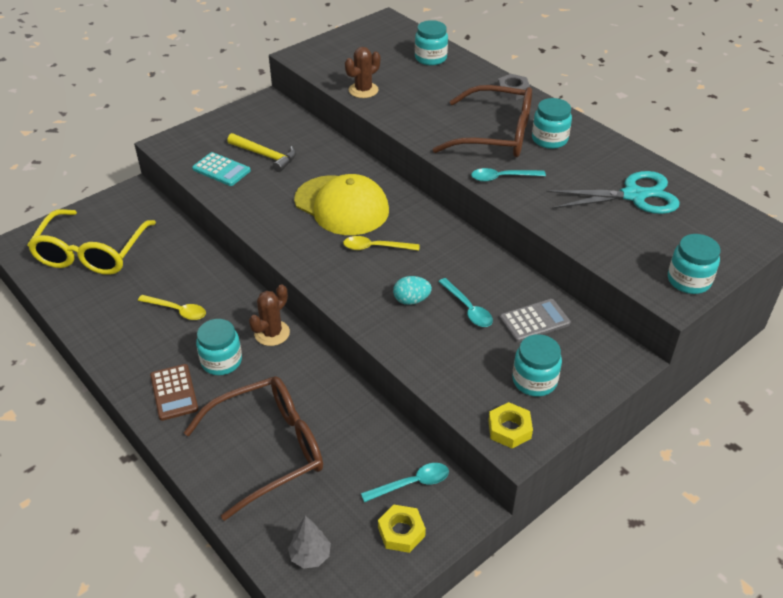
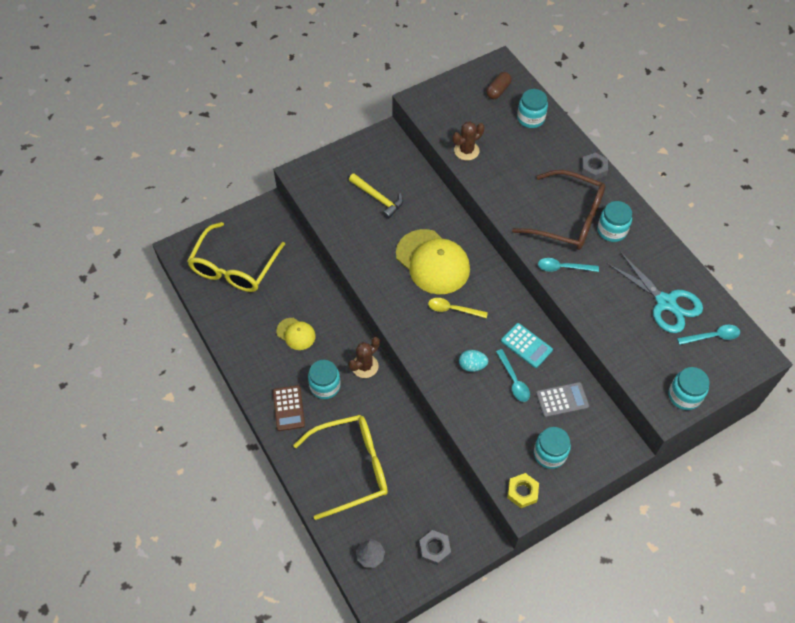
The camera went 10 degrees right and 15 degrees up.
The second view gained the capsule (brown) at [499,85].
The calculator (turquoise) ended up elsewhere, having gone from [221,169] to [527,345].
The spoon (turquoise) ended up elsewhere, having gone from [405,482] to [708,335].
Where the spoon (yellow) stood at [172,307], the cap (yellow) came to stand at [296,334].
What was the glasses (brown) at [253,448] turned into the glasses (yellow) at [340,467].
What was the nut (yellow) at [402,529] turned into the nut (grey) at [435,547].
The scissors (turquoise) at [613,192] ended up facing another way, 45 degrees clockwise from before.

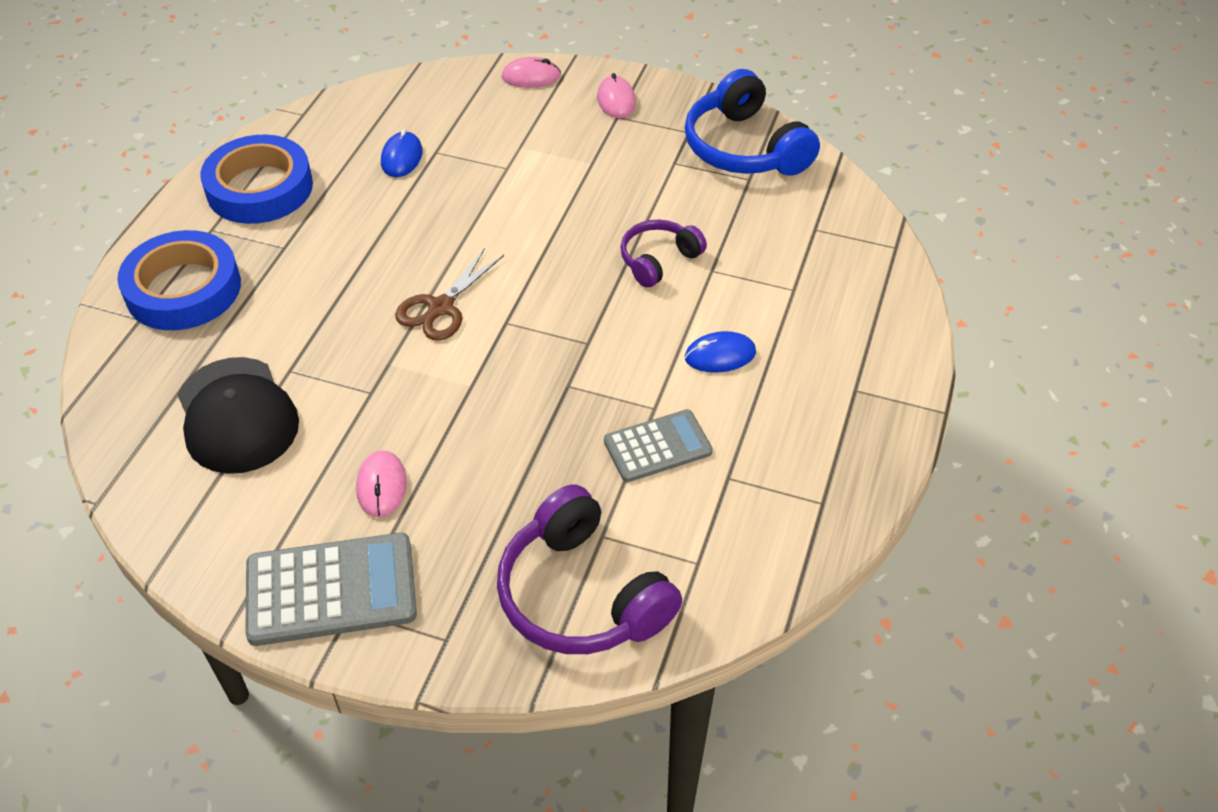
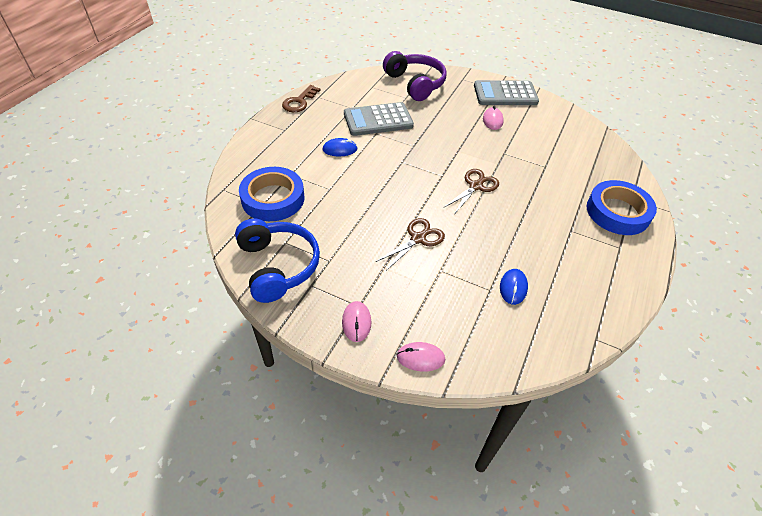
The camera went 175 degrees left and 0 degrees up.
The second view lost the cap (black) at [238,415].
The second view lost the headphones (purple) at [663,253].
The second view gained the key (brown) at [301,98].
The second view gained the scissors (brown) at [410,244].
The tape (blue) ended up elsewhere, having gone from [256,179] to [271,194].
The size of the calculator (grey) at [658,445] changed by a factor of 1.56.

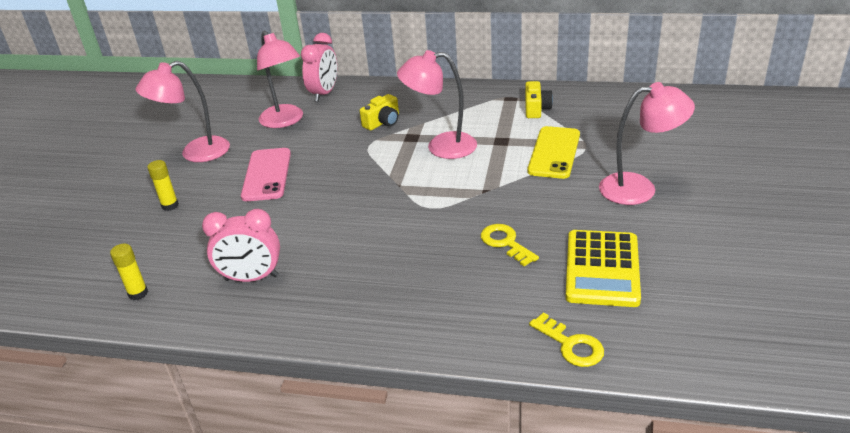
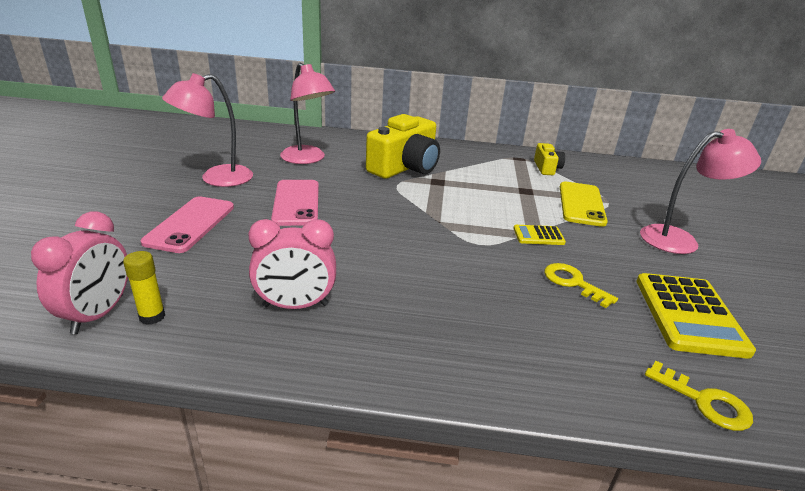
The camera went 10 degrees left and 5 degrees down.
The second view lost the lamp (pink) at [437,104].
The second view gained the calculator (yellow) at [539,235].
The clock (pink) ended up elsewhere, having gone from [319,67] to [79,273].
Where the glue stick (yellow) stood at [163,185], the phone (pink) came to stand at [187,224].
The size of the camera (yellow) at [379,112] changed by a factor of 2.00.

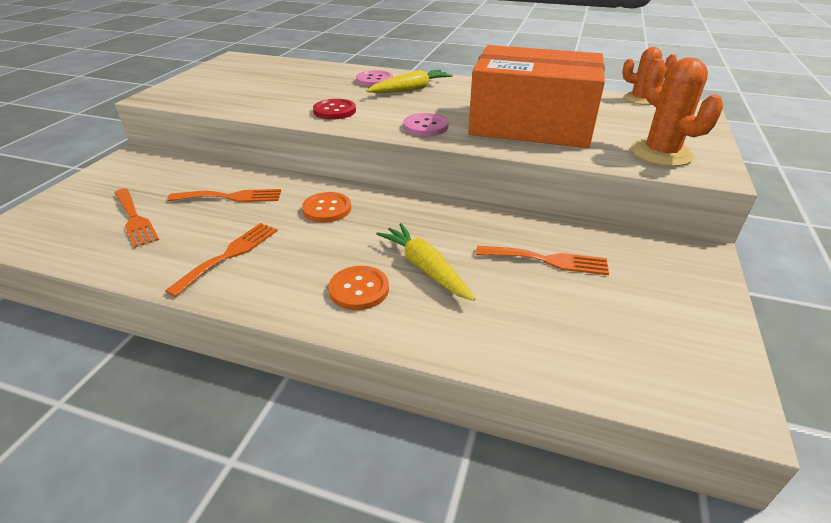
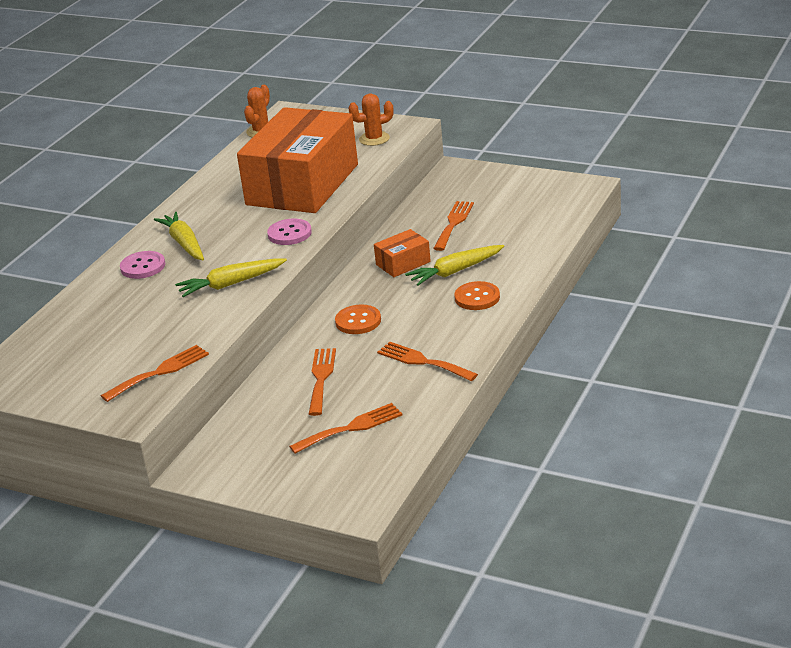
The camera went 80 degrees left and 5 degrees down.
The second view gained the fork (orange) at [155,373].
The second view gained the box (orange) at [402,253].
Where the button (red) stood at [334,109], the carrot (yellow) came to stand at [231,278].
The size of the cactus (orange) at [677,111] changed by a factor of 0.66.

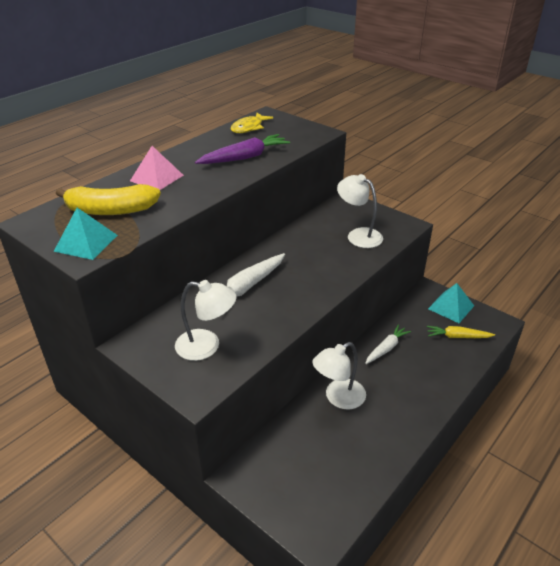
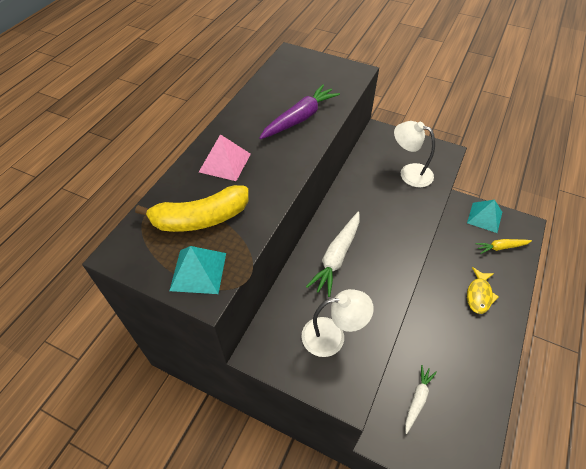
The camera went 15 degrees left and 15 degrees up.
The second view lost the lamp (white) at [339,375].
The fish (yellow) ended up elsewhere, having gone from [251,123] to [483,290].
The carrot (white) ended up elsewhere, having gone from [388,344] to [421,399].

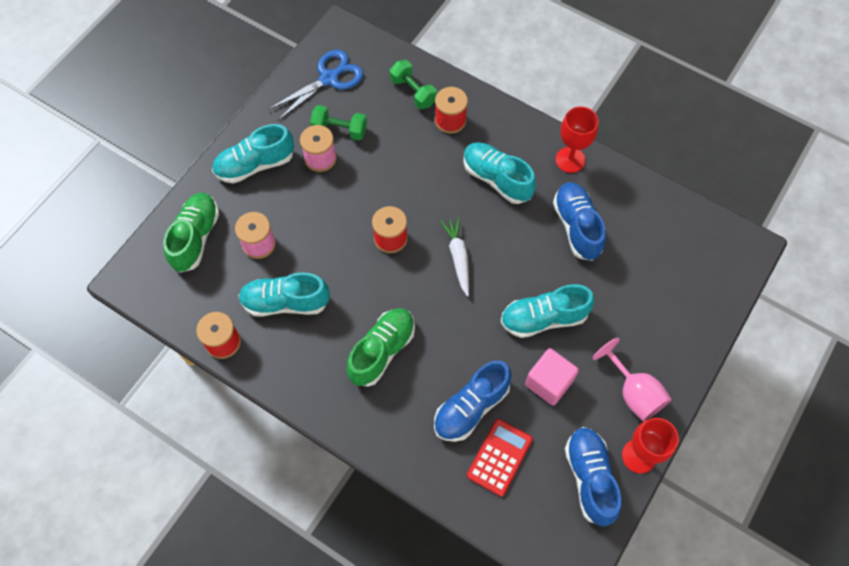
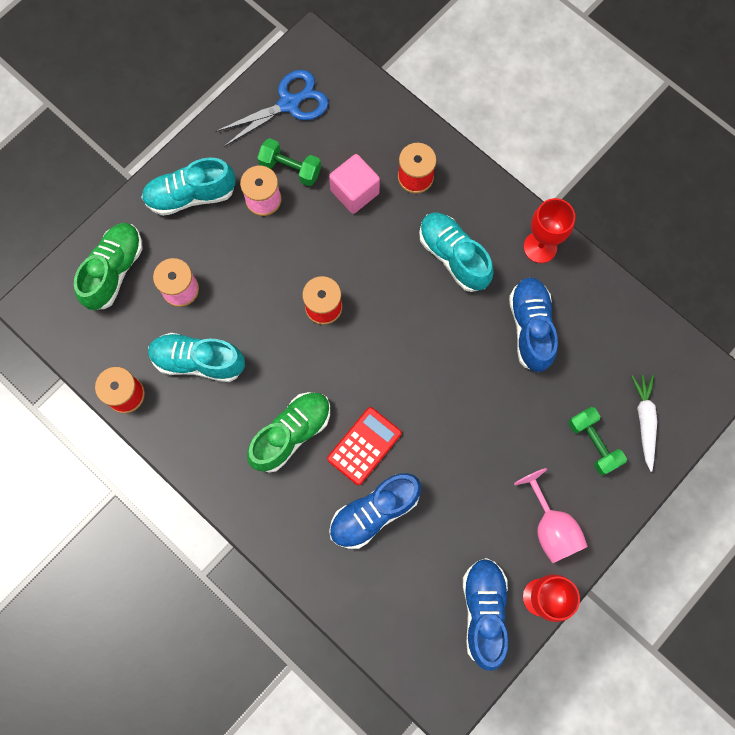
The camera went 10 degrees right and 10 degrees up.
The second view lost the shoe (turquoise) at [548,311].
The dumbbell (green) ended up elsewhere, having gone from [413,84] to [597,441].
The carrot (white) ended up elsewhere, having gone from [454,257] to [644,423].
The calculator (red) ended up elsewhere, having gone from [500,457] to [364,446].
The cube (pink) ended up elsewhere, having gone from [552,377] to [354,184].

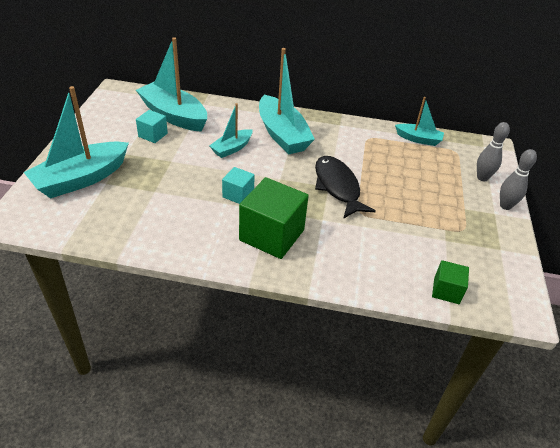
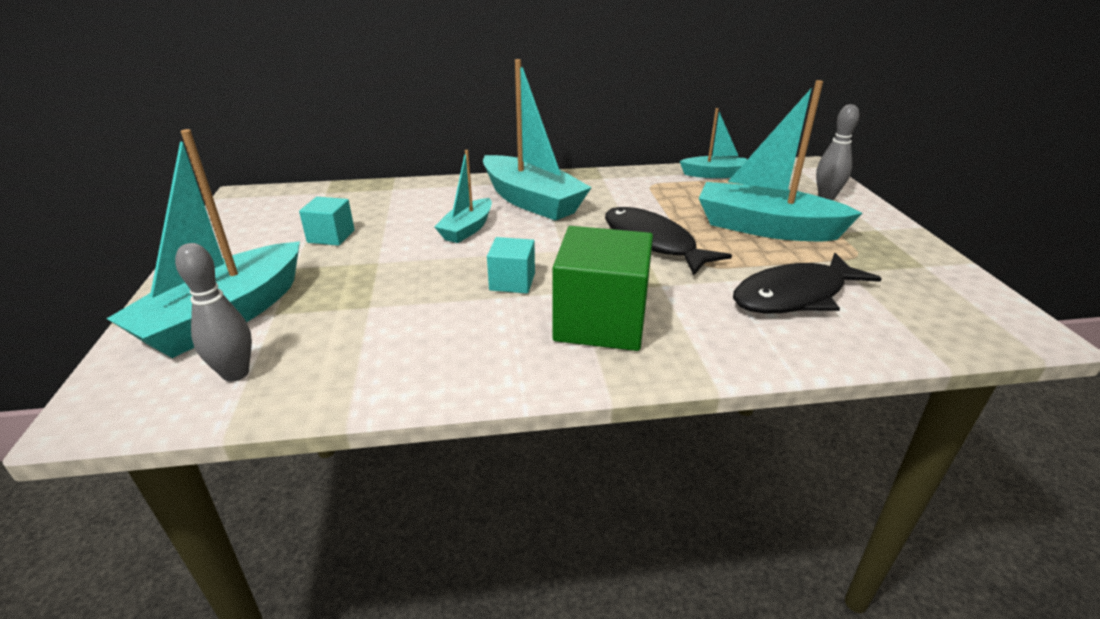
The camera went 15 degrees left and 10 degrees down.
The second view lost the cube (green) at [450,282].
The second view gained the fish (black) at [807,283].
The boat (turquoise) ended up elsewhere, having gone from [171,84] to [780,160].
The bowling pin (grey) ended up elsewhere, having gone from [518,179] to [213,312].

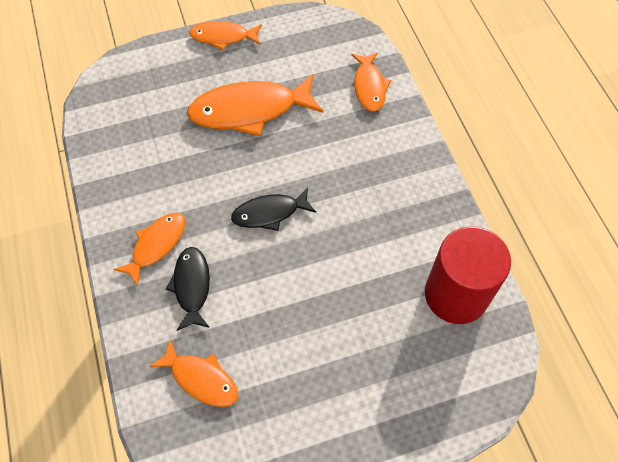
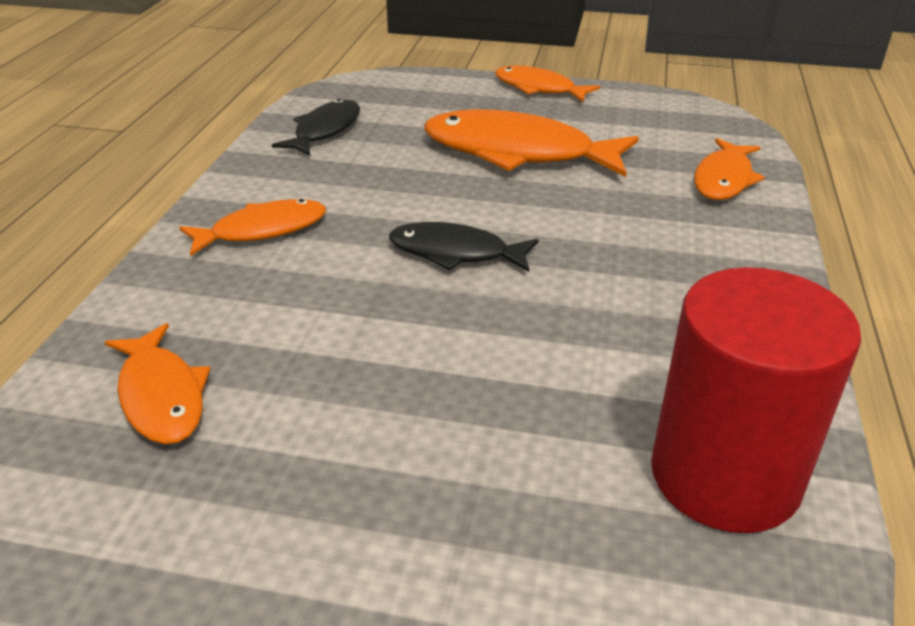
The camera went 30 degrees right and 25 degrees down.
The fish (black) ended up elsewhere, having gone from [188,289] to [316,127].

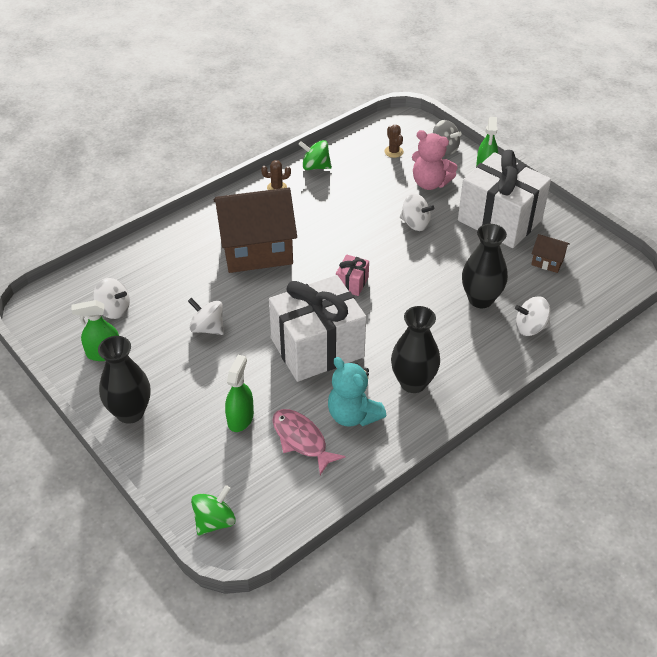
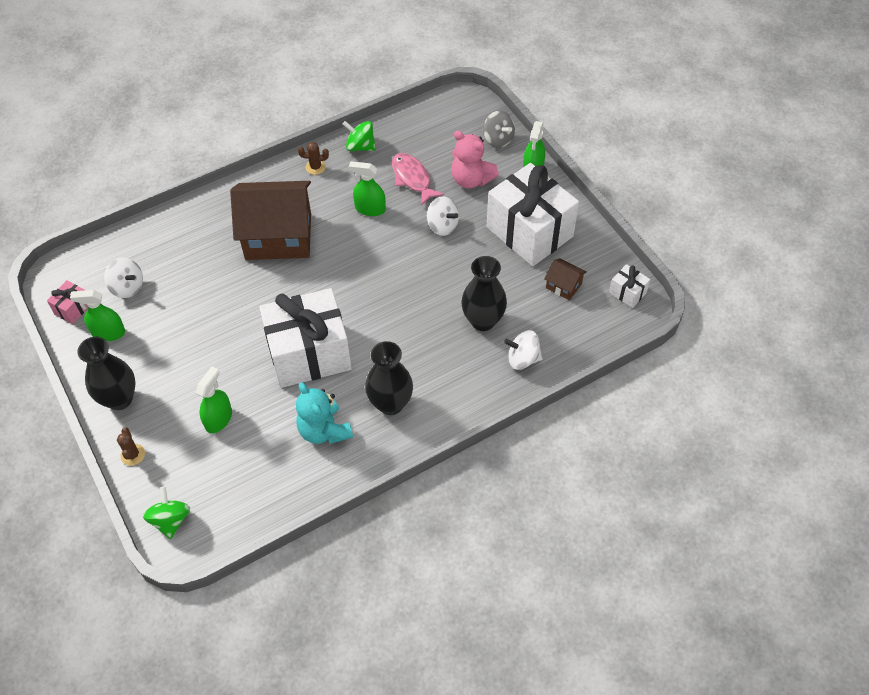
The camera went 10 degrees right and 10 degrees up.
The second view lost the spinning top (white) at [206,316].
The second view gained the spray bottle (green) at [367,188].
The second view gained the gift (white) at [629,286].
The fish (pink) ended up elsewhere, having gone from [309,442] to [418,179].
The gift (pink) ended up elsewhere, having gone from [352,275] to [67,302].
The cactus (brown) ended up elsewhere, having gone from [394,141] to [131,446].
The spinning top (green) at [213,510] ended up facing another way, 60 degrees counterclockwise from before.

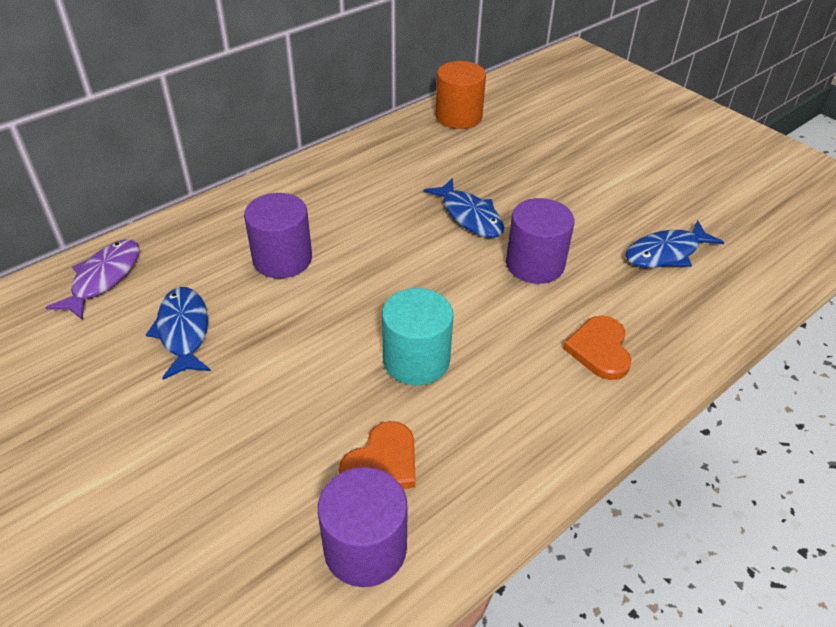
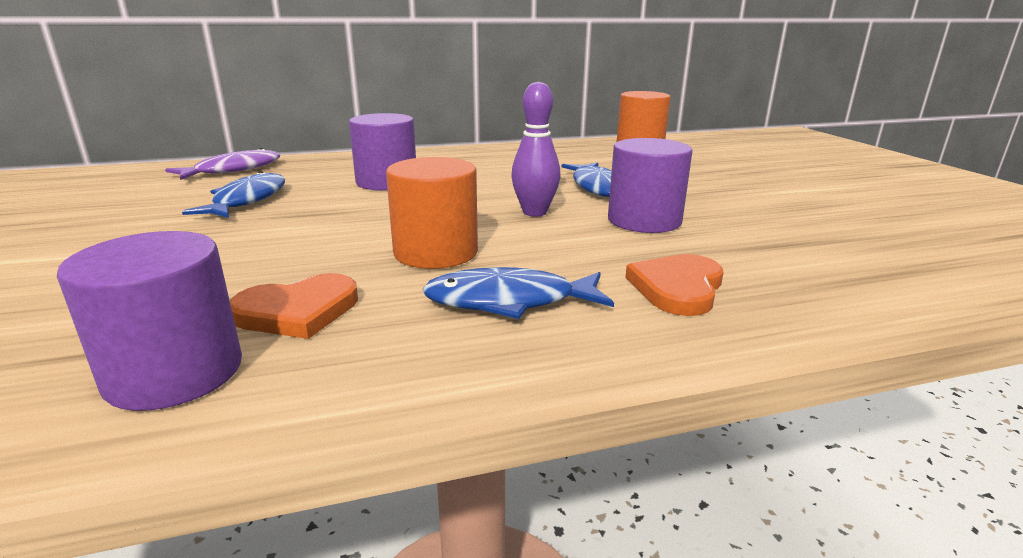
The camera went 25 degrees right and 20 degrees down.
The second view gained the bowling pin (purple) at [536,149].
The fish (blue) ended up elsewhere, having gone from [674,244] to [518,293].
What was the cylinder (turquoise) at [417,336] turned into the cylinder (orange) at [432,213].

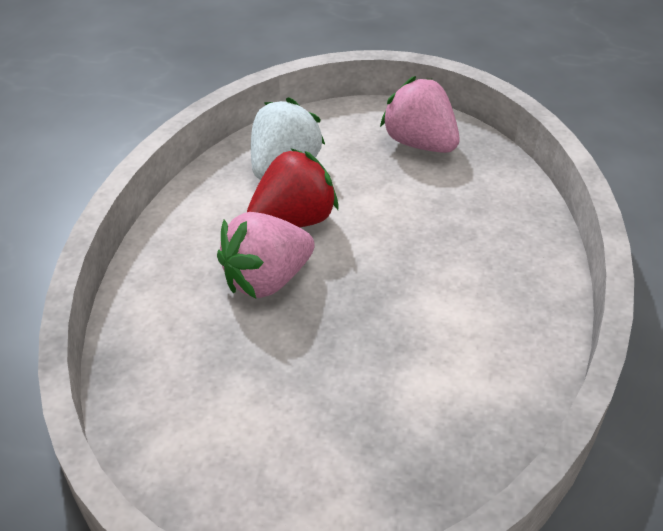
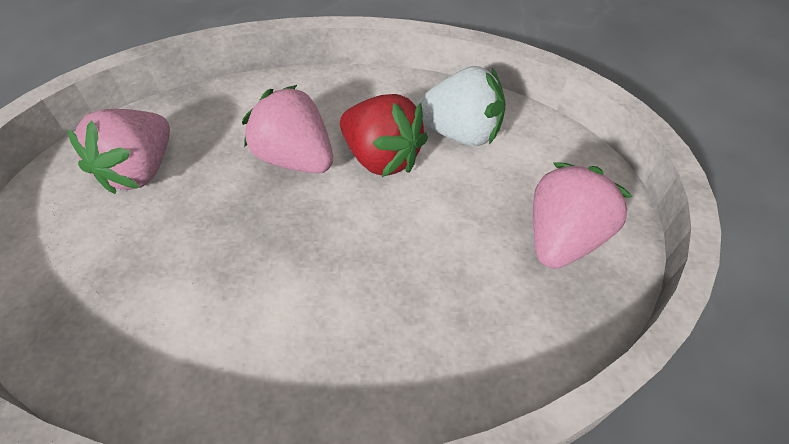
The camera went 75 degrees right and 10 degrees up.
The second view gained the strawberry (pink) at [119,151].

